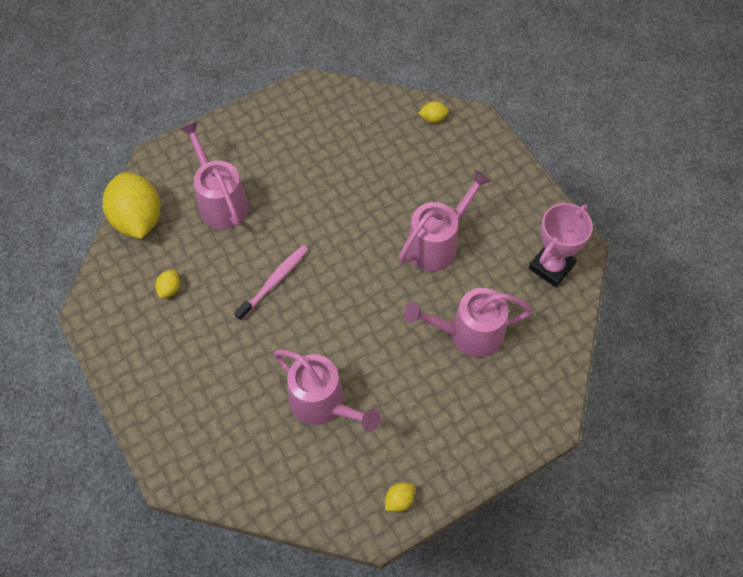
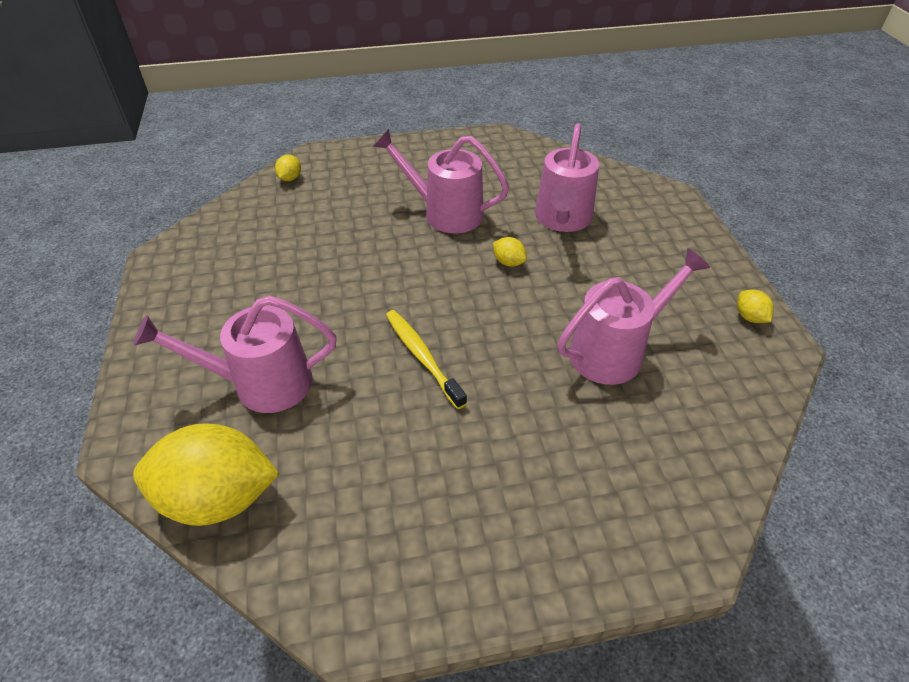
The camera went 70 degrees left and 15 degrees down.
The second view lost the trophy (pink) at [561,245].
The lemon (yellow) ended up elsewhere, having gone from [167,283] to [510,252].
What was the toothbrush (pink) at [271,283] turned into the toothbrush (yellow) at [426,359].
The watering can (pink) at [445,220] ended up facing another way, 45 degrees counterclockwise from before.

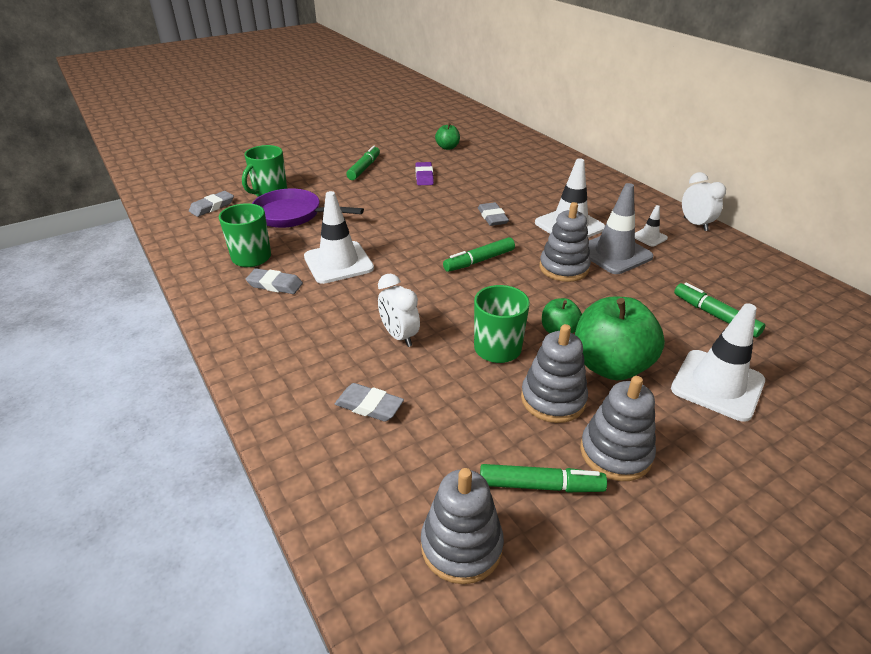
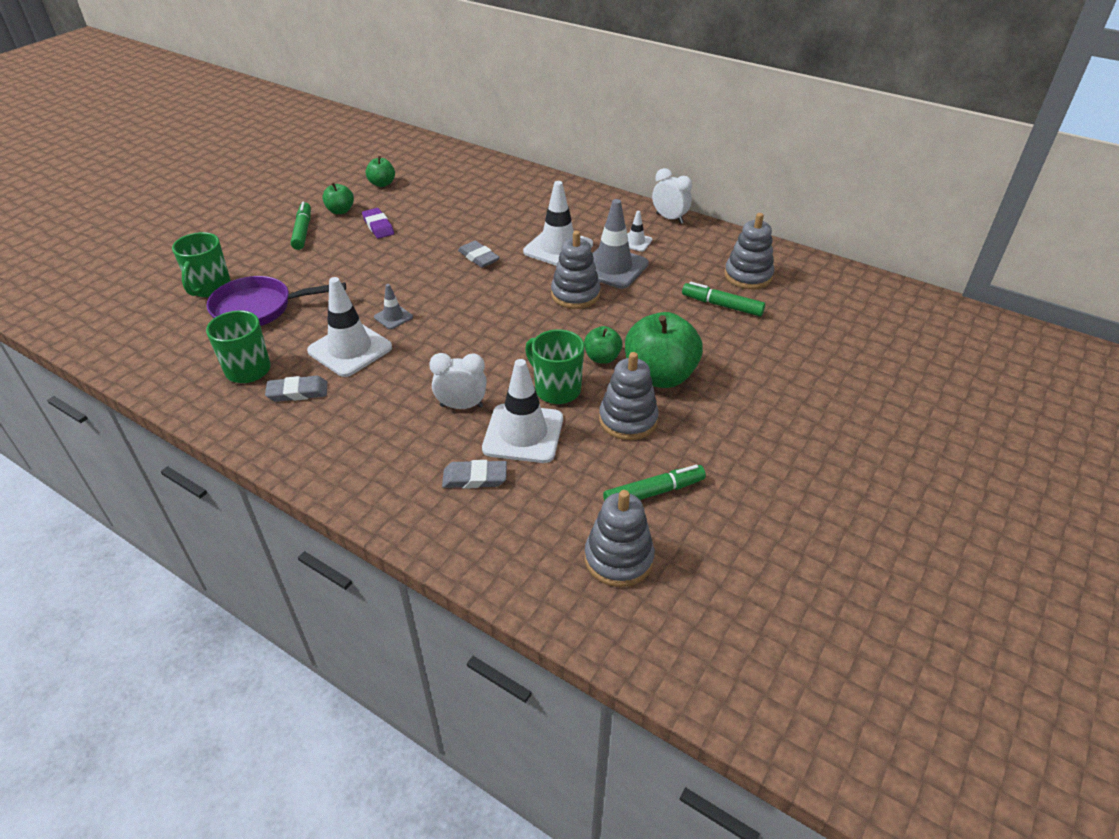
The camera went 25 degrees left and 5 degrees up.
The second view lost the eraser (grey) at [211,204].
The second view lost the marker (green) at [479,254].
The second view gained the apple (green) at [338,198].
The second view gained the traffic cone (grey) at [393,306].
The stacking toy (grey) ended up elsewhere, having gone from [618,428] to [749,251].
The traffic cone (white) ended up elsewhere, having gone from [718,362] to [522,411].
The clock (white) at [399,310] ended up facing another way, 150 degrees clockwise from before.

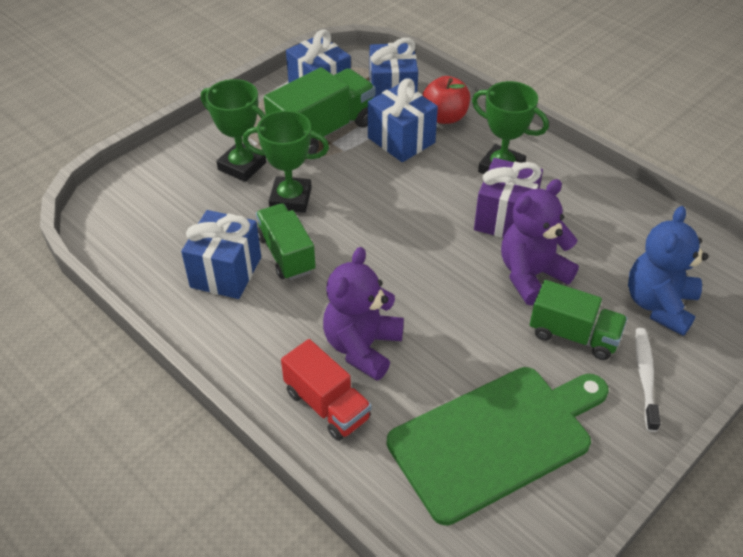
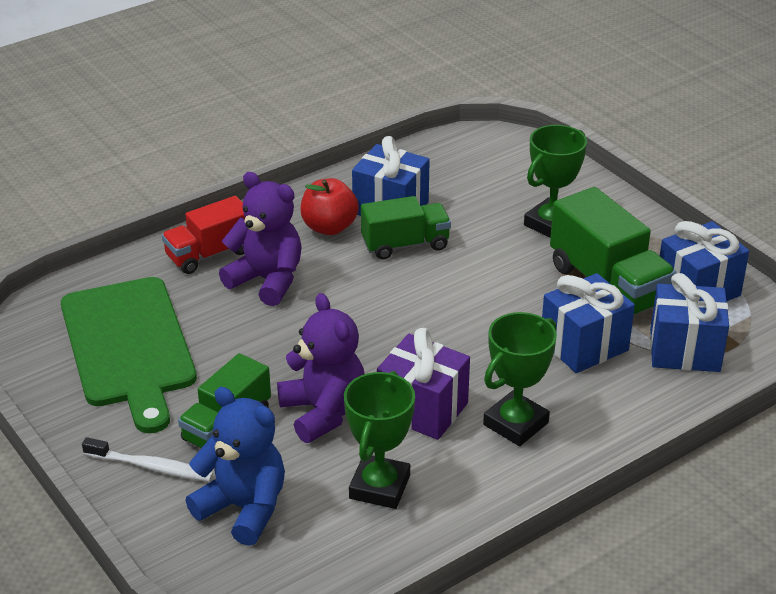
The camera went 100 degrees right and 10 degrees down.
The trophy (green) ended up elsewhere, having gone from [285,161] to [379,440].
The apple (red) ended up elsewhere, having gone from [446,100] to [330,206].

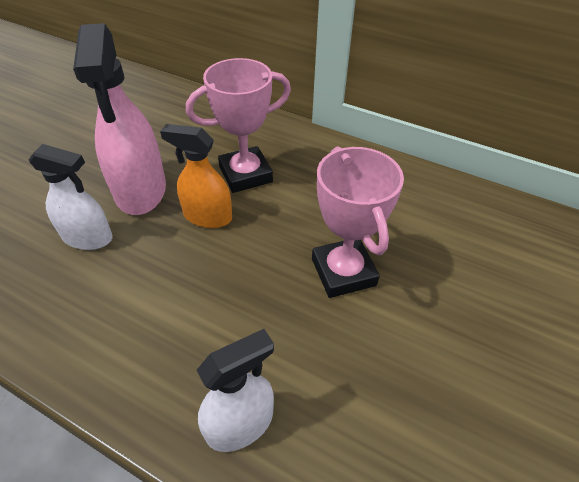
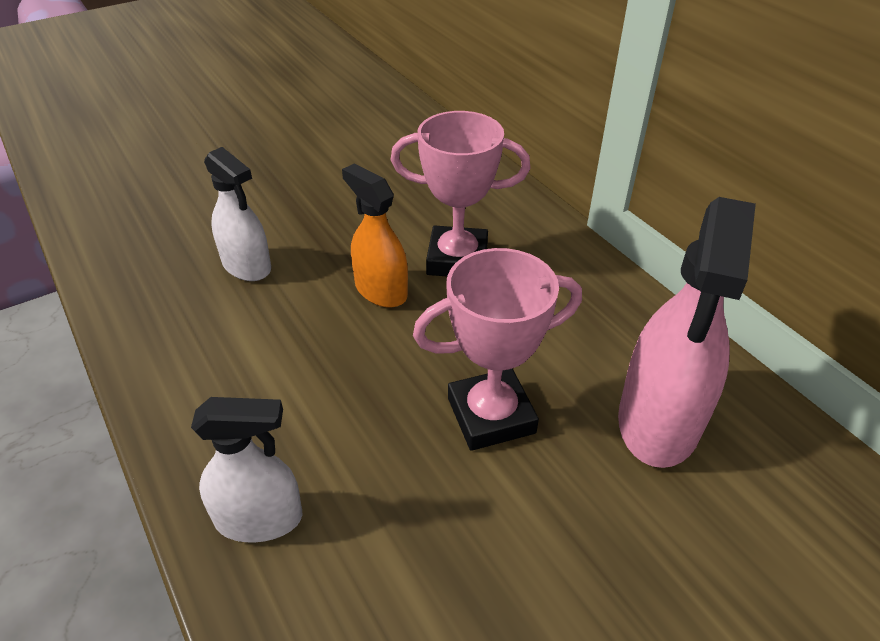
The camera went 30 degrees right and 5 degrees down.
The spray bottle (pink) ended up elsewhere, having gone from [119,119] to [687,332].
The trophy (pink) at [358,222] ended up facing another way, 60 degrees clockwise from before.

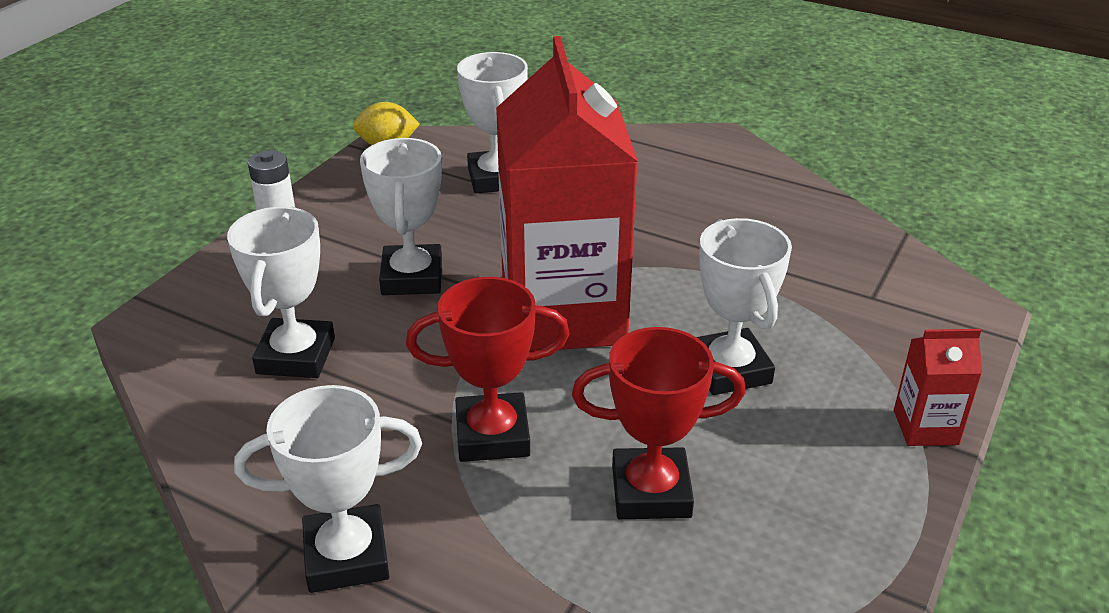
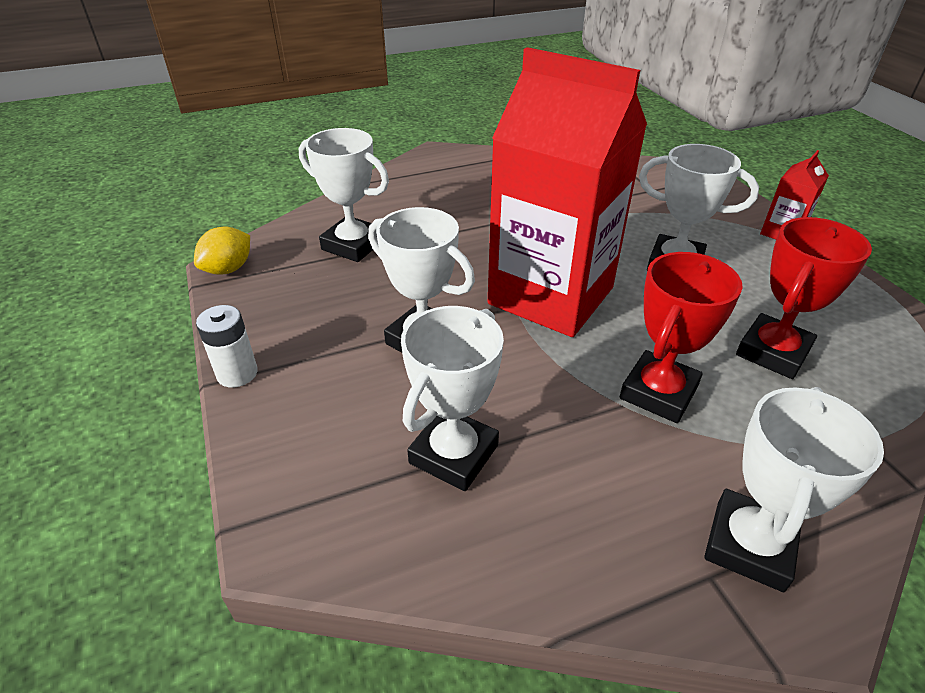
The camera went 50 degrees left and 5 degrees up.
The trophy (white) at [281,292] ended up facing another way, 75 degrees clockwise from before.

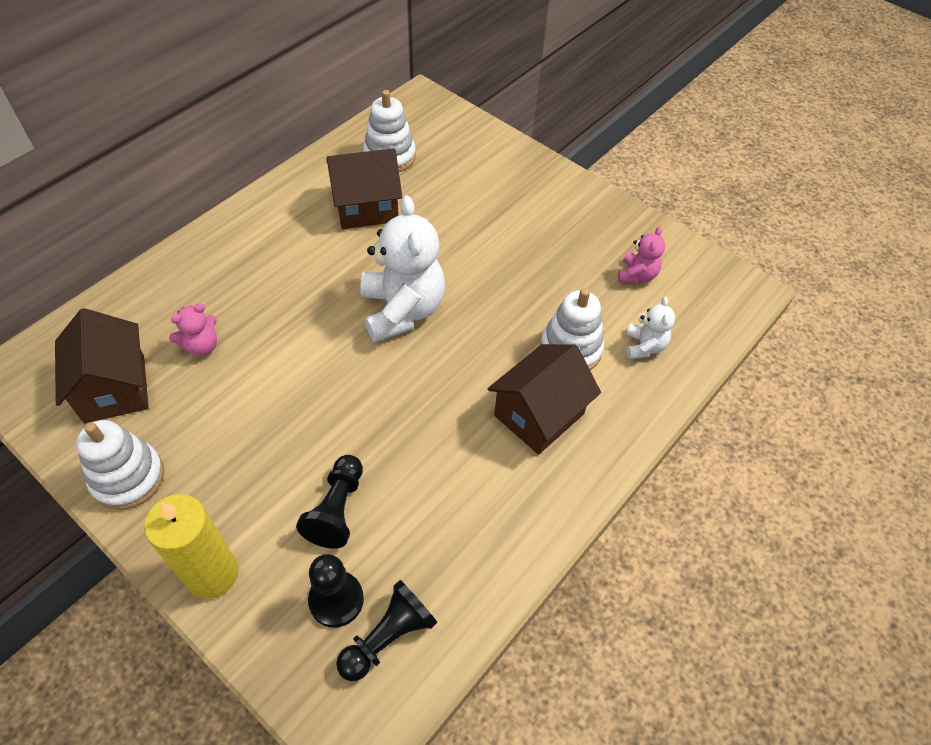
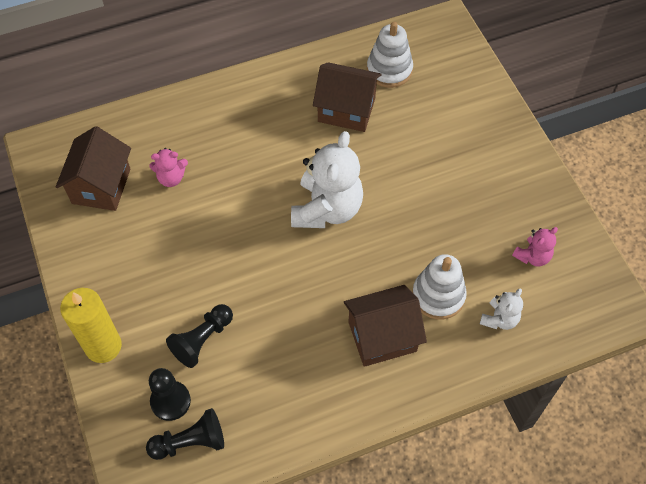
The camera went 30 degrees right and 5 degrees up.
The second view lost the stacking toy (white) at [120,465].

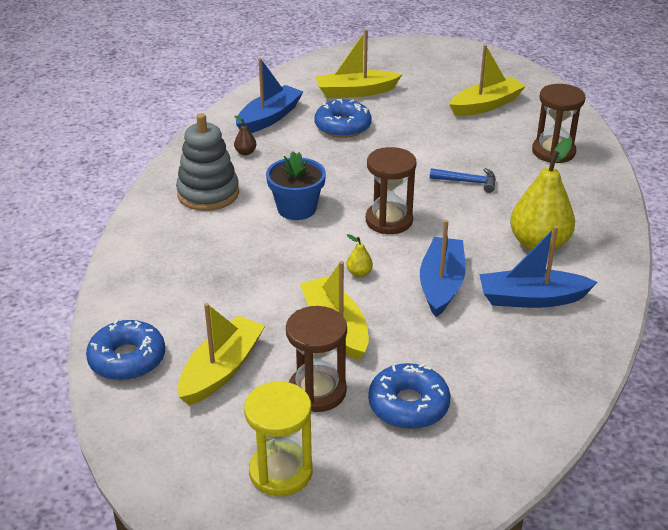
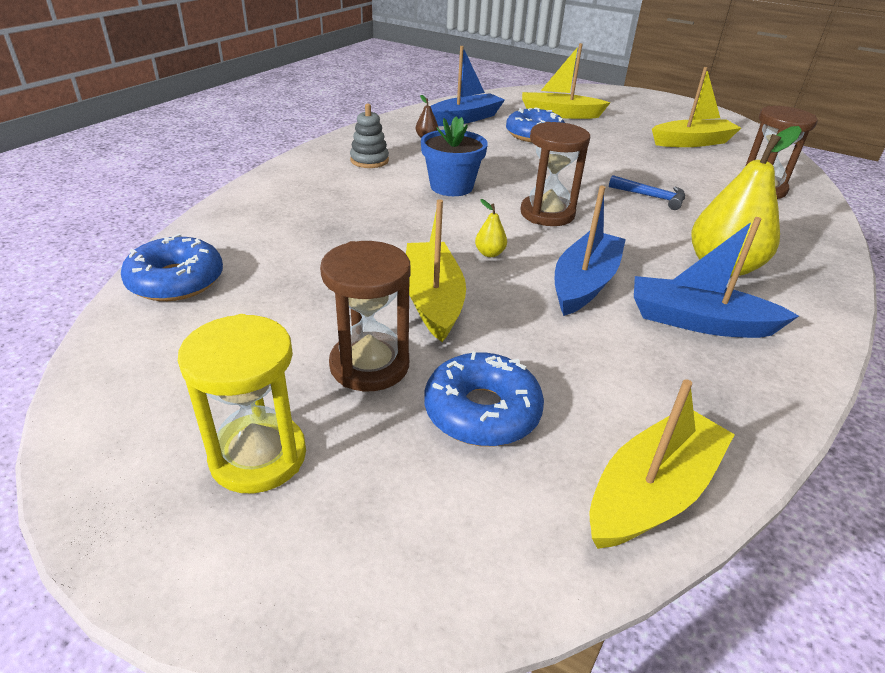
The camera went 15 degrees right and 0 degrees up.
The boat (yellow) ended up elsewhere, having gone from [221,354] to [662,464].
The size of the stacking toy (grey) at [207,162] changed by a factor of 0.59.

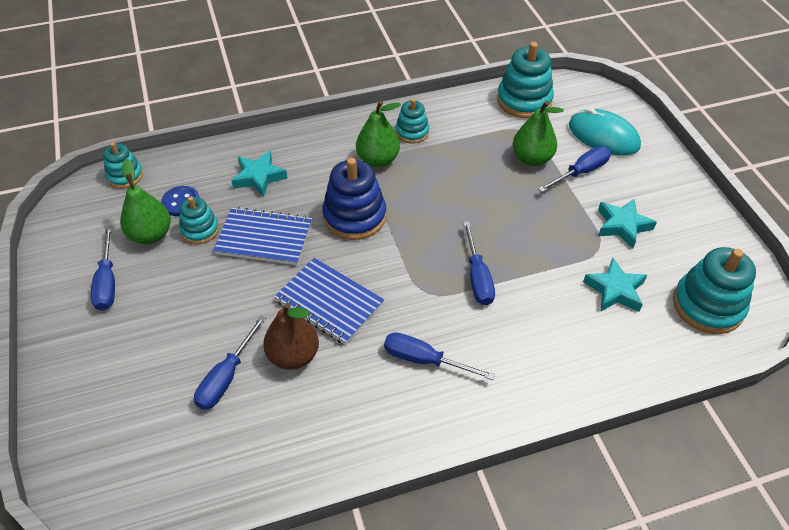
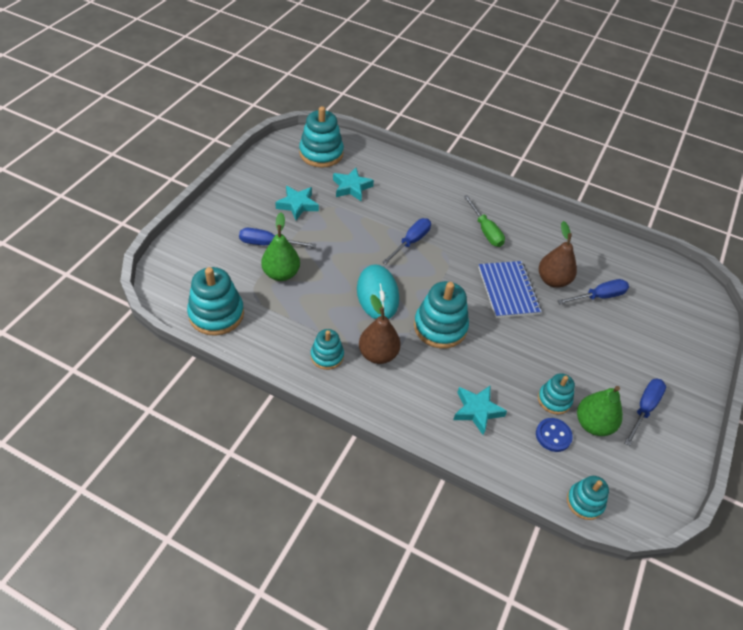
The camera went 140 degrees left and 0 degrees up.
The second view lost the notebook (blue) at [262,236].
The mouse (turquoise) ended up elsewhere, having gone from [605,131] to [378,291].
What was the stacking toy (blue) at [354,199] turned into the stacking toy (turquoise) at [441,315].
What was the pear (green) at [378,134] turned into the pear (brown) at [380,329].
What was the screwdriver (blue) at [439,356] turned into the screwdriver (green) at [484,221].

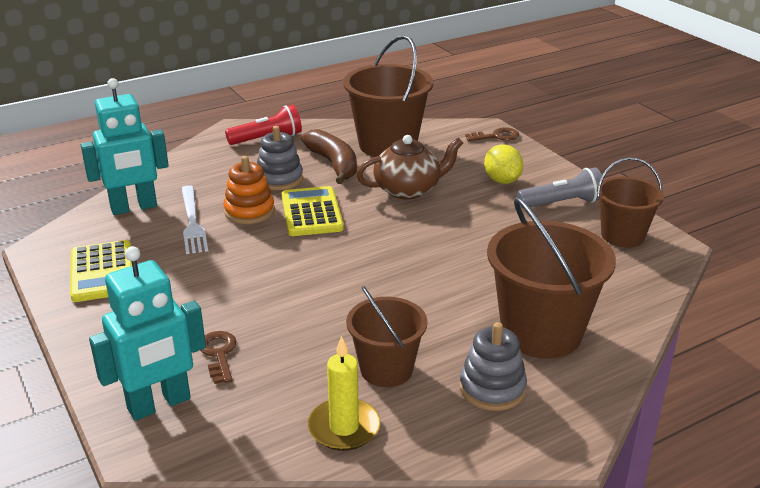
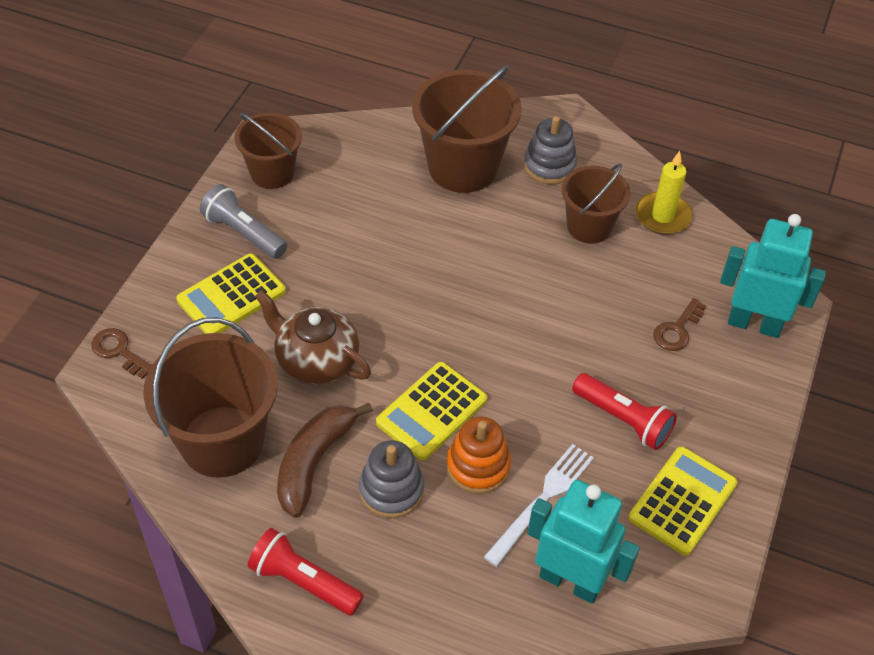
The camera went 130 degrees left and 20 degrees up.
The second view gained the flashlight (red) at [624,411].
Where the lemon (yellow) stood at [503,164], the calculator (yellow) came to stand at [231,293].

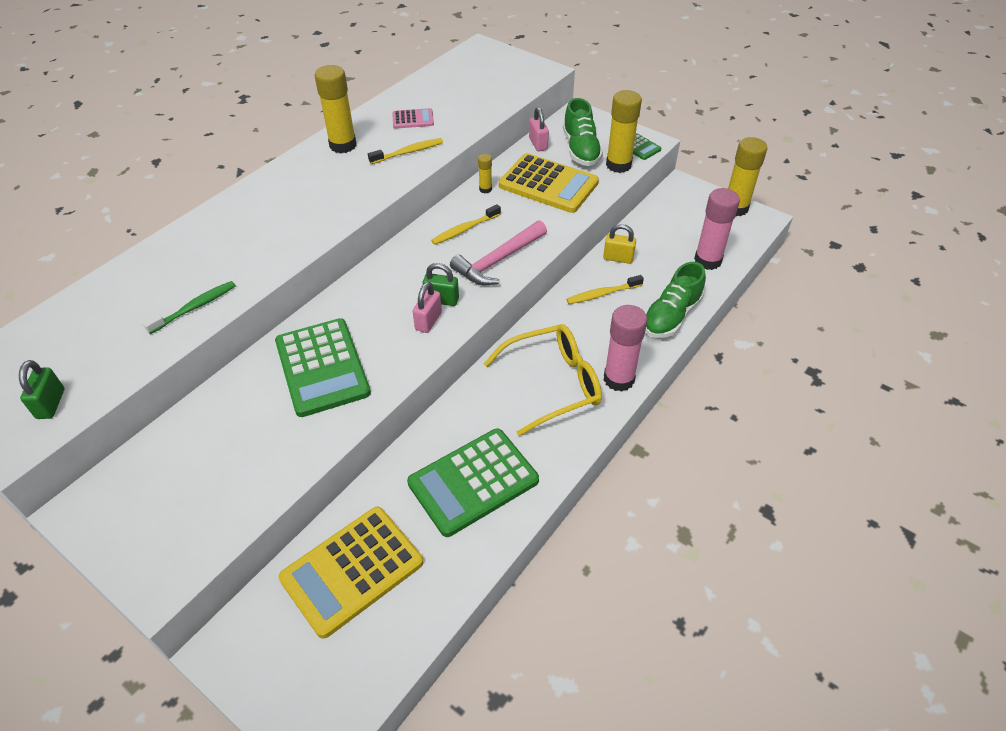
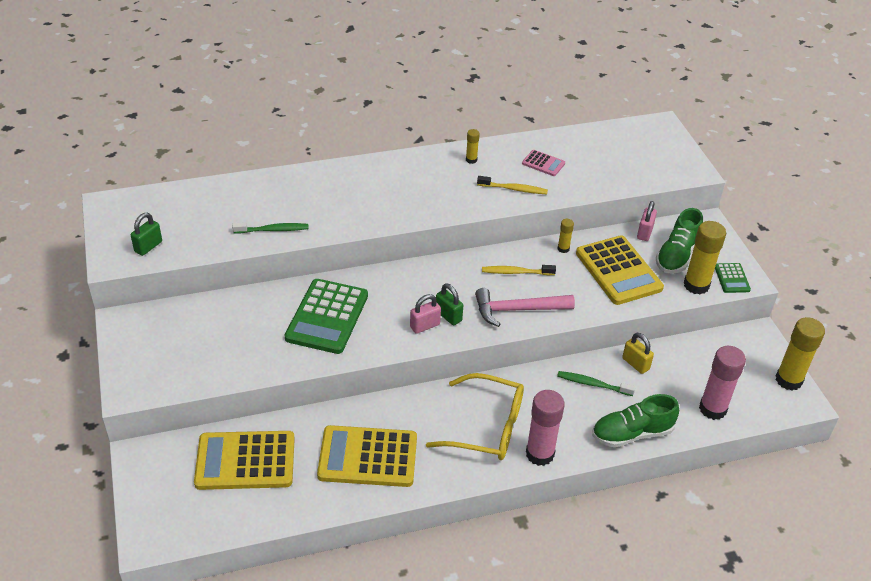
The camera went 35 degrees right and 5 degrees down.
What was the calculator (green) at [473,482] turned into the calculator (yellow) at [367,456].
What was the toothbrush (yellow) at [605,289] turned into the toothbrush (green) at [596,383].
The size of the glue stick (yellow) at [335,109] changed by a factor of 0.49.

